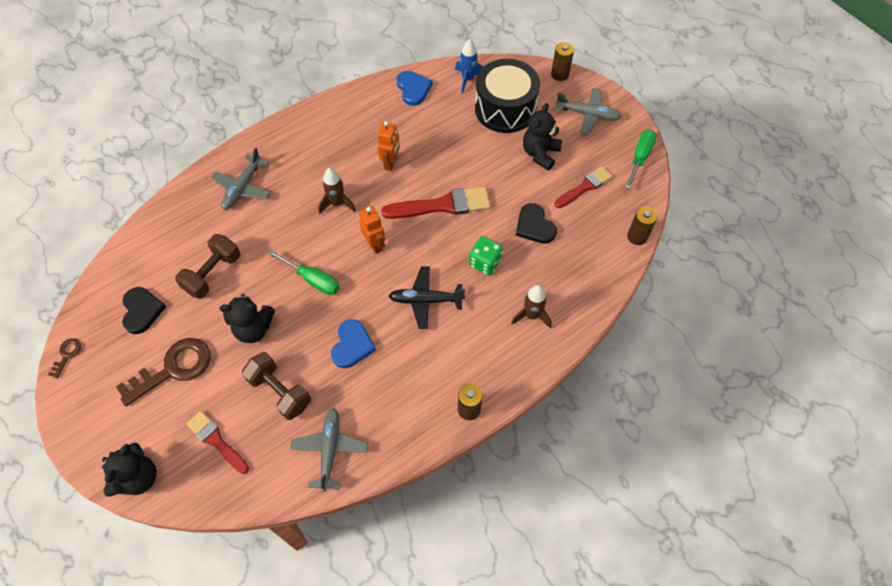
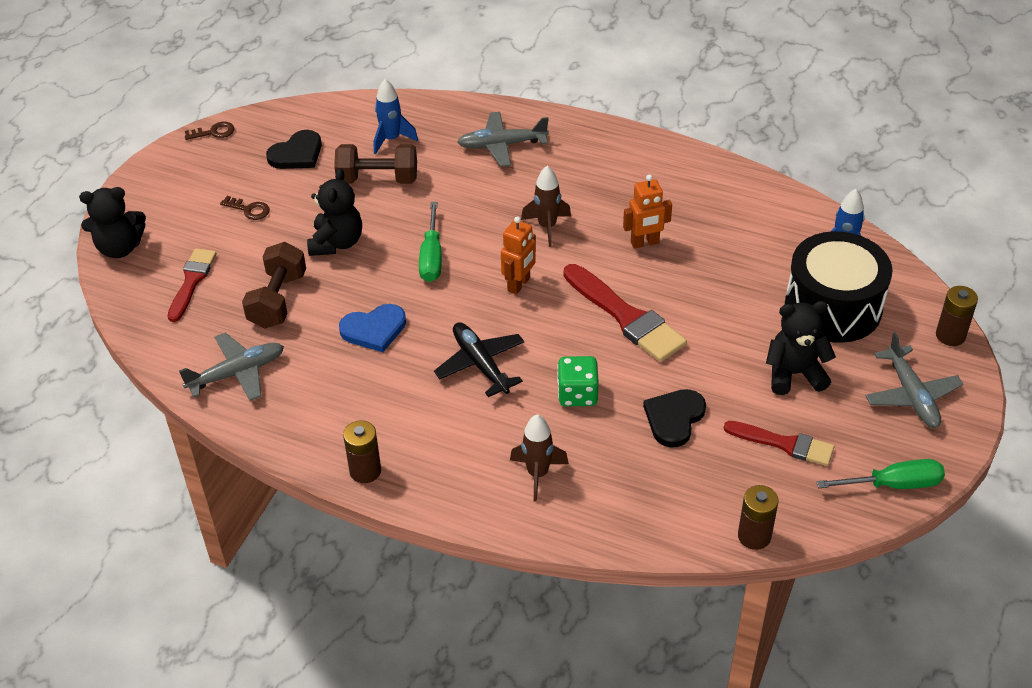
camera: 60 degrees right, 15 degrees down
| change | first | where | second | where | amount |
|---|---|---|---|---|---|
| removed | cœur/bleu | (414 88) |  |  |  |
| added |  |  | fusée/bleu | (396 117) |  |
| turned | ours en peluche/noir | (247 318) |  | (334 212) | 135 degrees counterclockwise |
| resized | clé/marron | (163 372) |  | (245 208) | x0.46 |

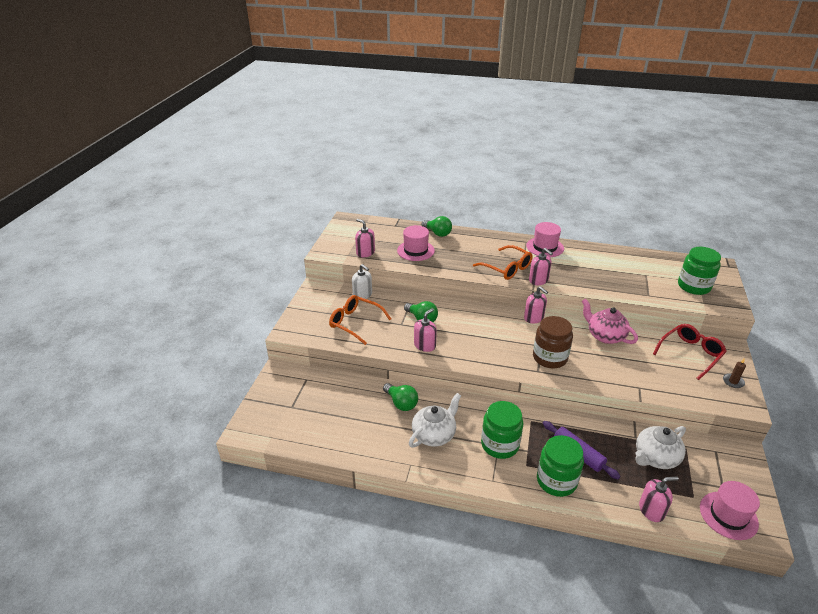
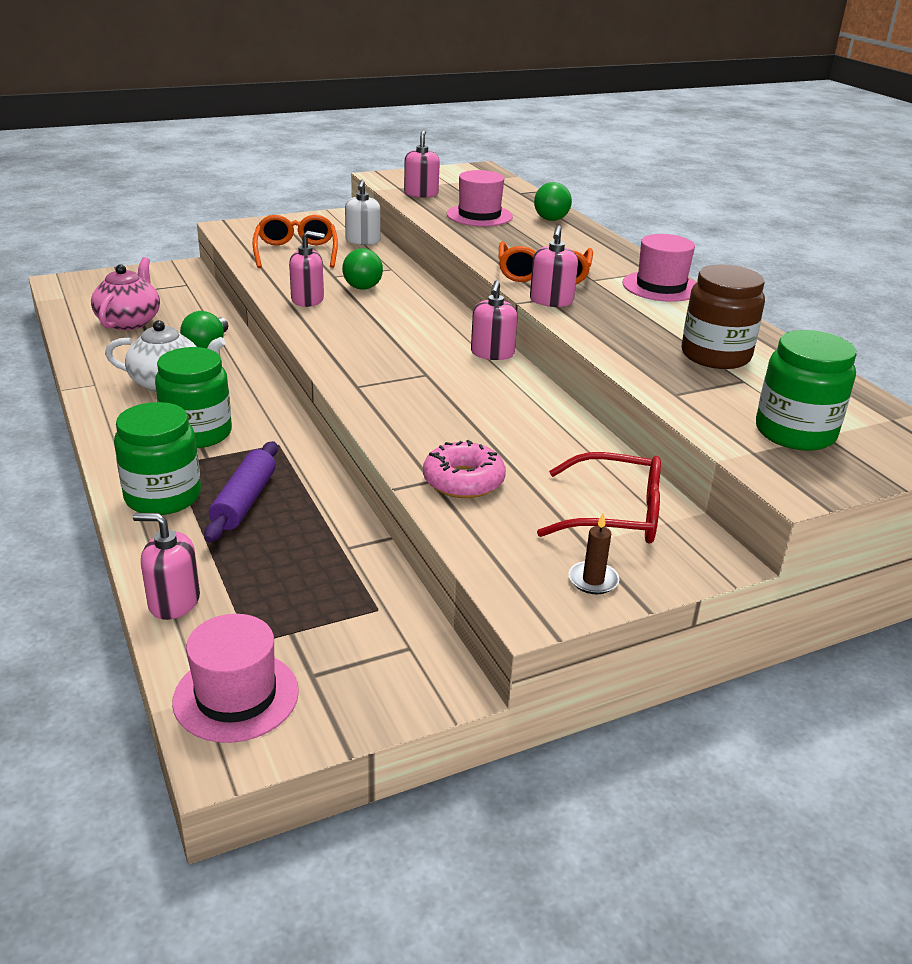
camera: 50 degrees right, 5 degrees down
| change | first | where | second | where | amount |
|---|---|---|---|---|---|
| removed | théière/blanc | (660 447) |  |  |  |
| added |  |  | beignet/rose | (464 469) |  |
| moved | bocal/marron | (553 342) |  | (723 317) |  |
| moved | théière/rose | (610 321) |  | (125 293) |  |
| turned | distributeur de savon/rose | (659 499) |  | (166 566) | 150 degrees clockwise |

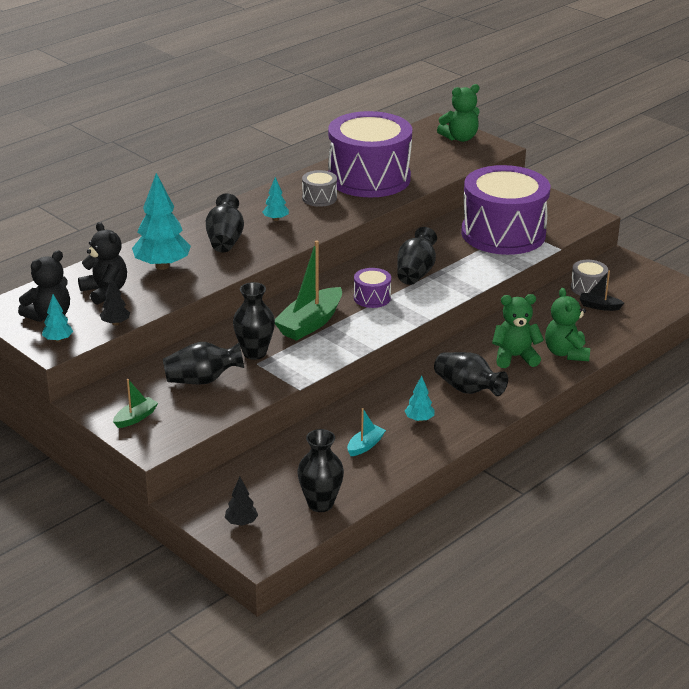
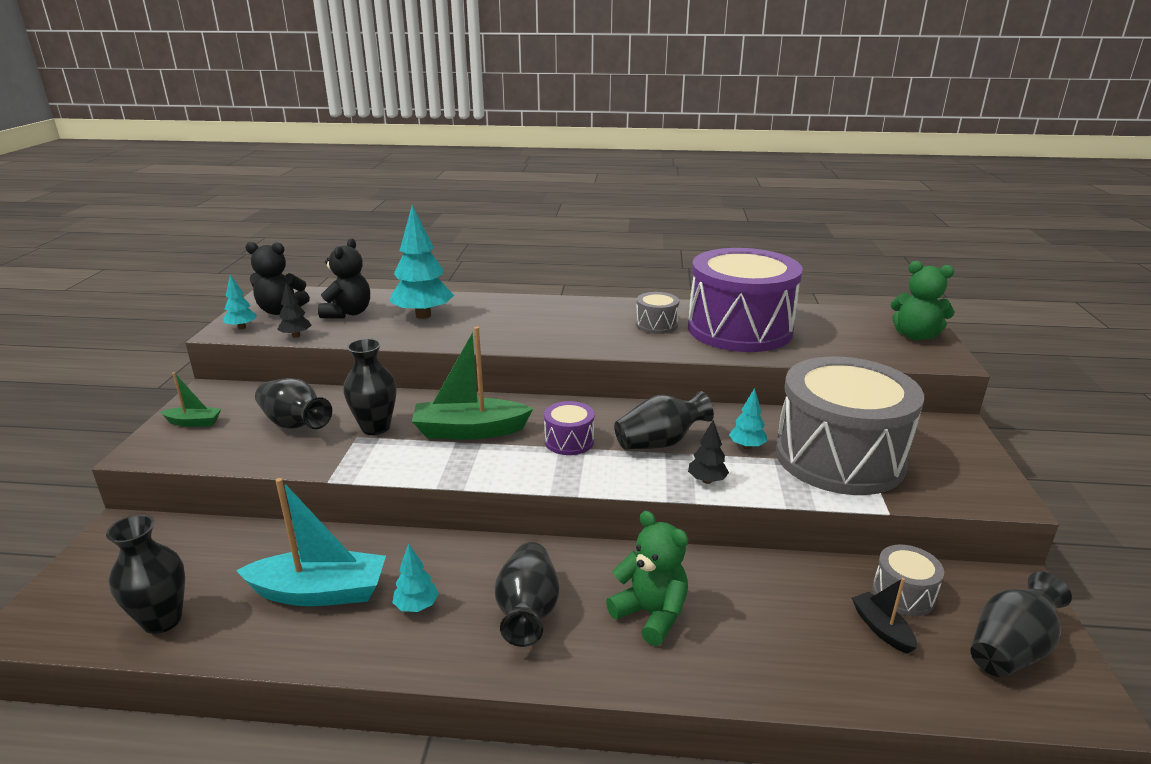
camera: 50 degrees right, 5 degrees down
| change | first | where | second | where | amount |
|---|---|---|---|---|---|
| removed | ours en peluche/vert | (567 324) |  |  |  |
| moved | vase/noir | (225 222) |  | (1021 624) |  |
| moved | arbre/noir | (241 501) |  | (708 452) |  |
| moved | arbre/turquoise | (275 199) |  | (748 418) |  |
| recoloured | tambour/violet | (505 210) | tambour/gris | (849 426) |  |
| resized | bateau/turquoise | (366 432) |  | (311 542) | x1.97 |

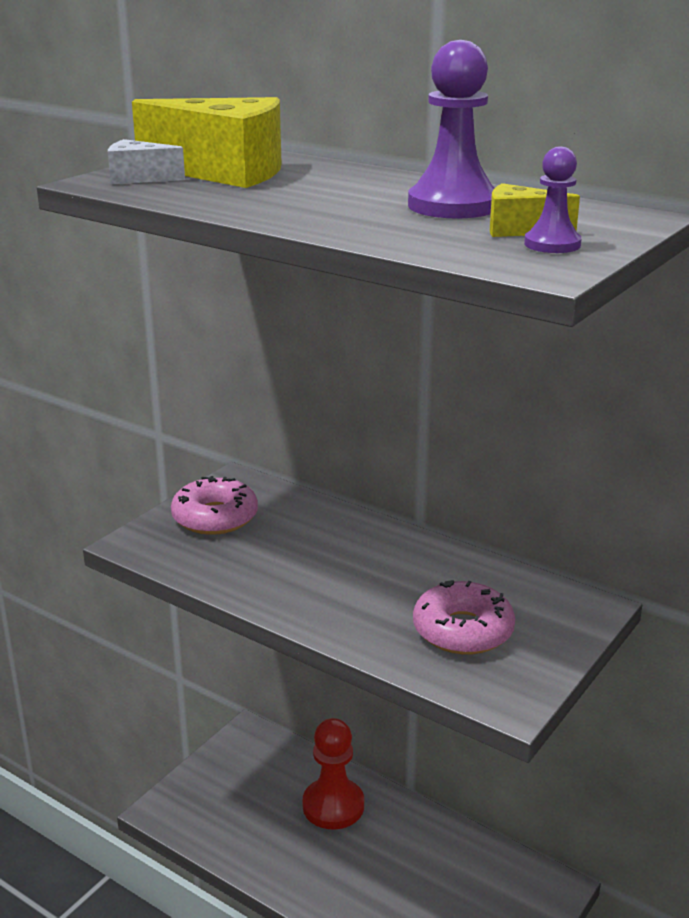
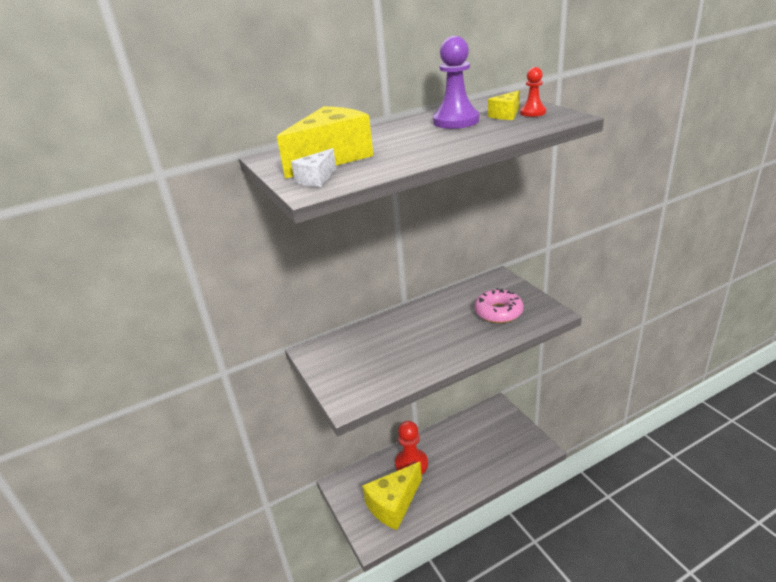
camera: 60 degrees left, 5 degrees up
| change | first | where | second | where | amount |
|---|---|---|---|---|---|
| removed | beignet/rose | (214 505) |  |  |  |
| added |  |  | fromage/jaune | (392 496) |  |
| recoloured | pion/violet | (553 199) | pion/rouge | (533 92) |  |

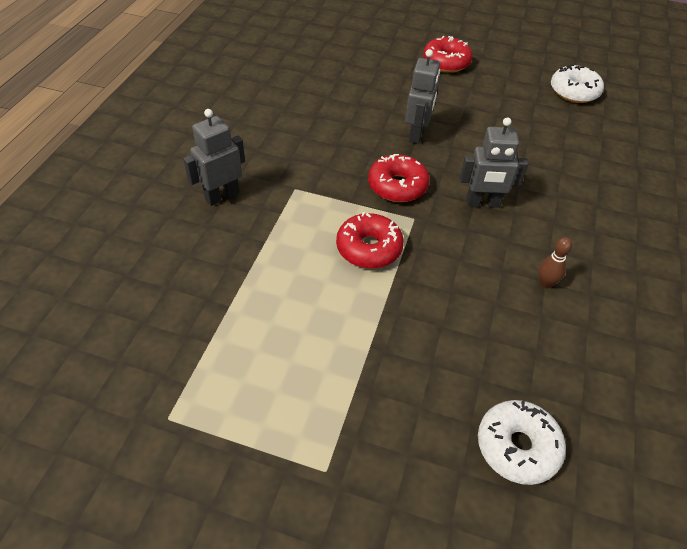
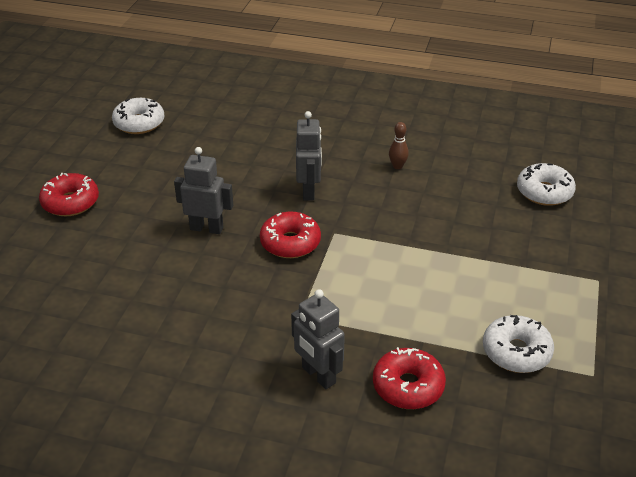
camera: 90 degrees left, 10 degrees down
| change | first | where | second | where | amount |
|---|---|---|---|---|---|
| added |  |  | beignet/blanc | (518 344) |  |
| moved | beignet/rouge | (370 240) |  | (409 378) |  |

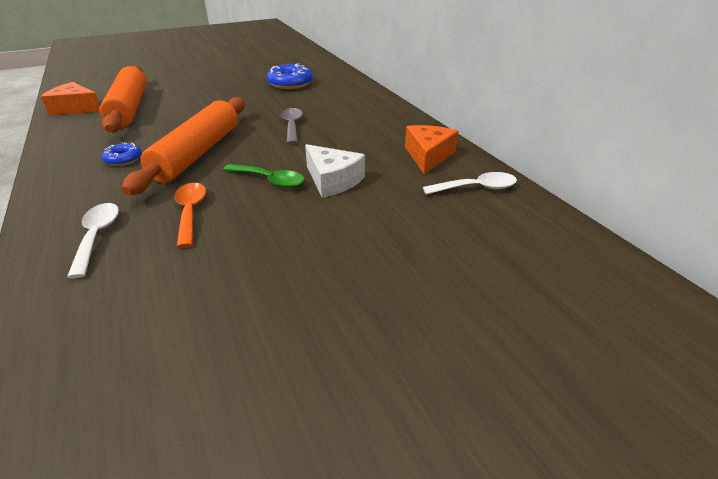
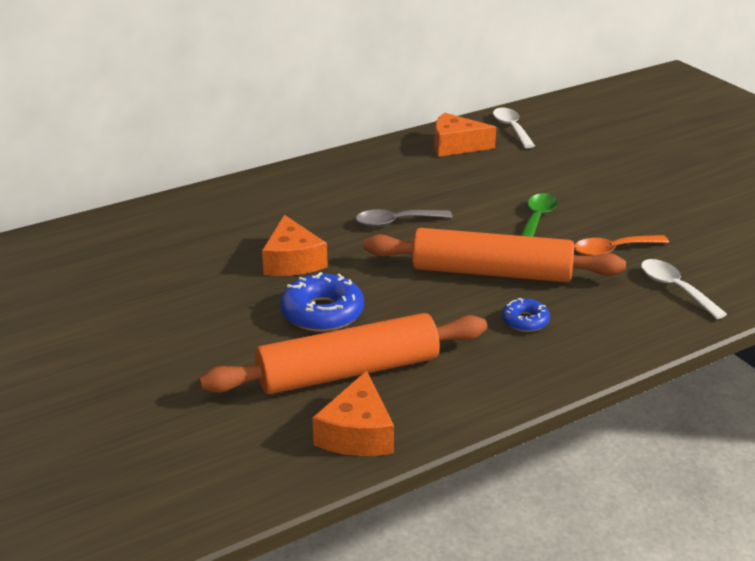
camera: 95 degrees left, 5 degrees down
| change | first | where | second | where | amount |
|---|---|---|---|---|---|
| removed | fromage/blanc | (335 171) |  |  |  |
| added |  |  | fromage/orange | (295 245) |  |
| moved | beignet/bleu | (290 76) |  | (322 302) |  |
| turned | cuillère/blanc | (93 240) |  | (684 289) | 75 degrees clockwise |

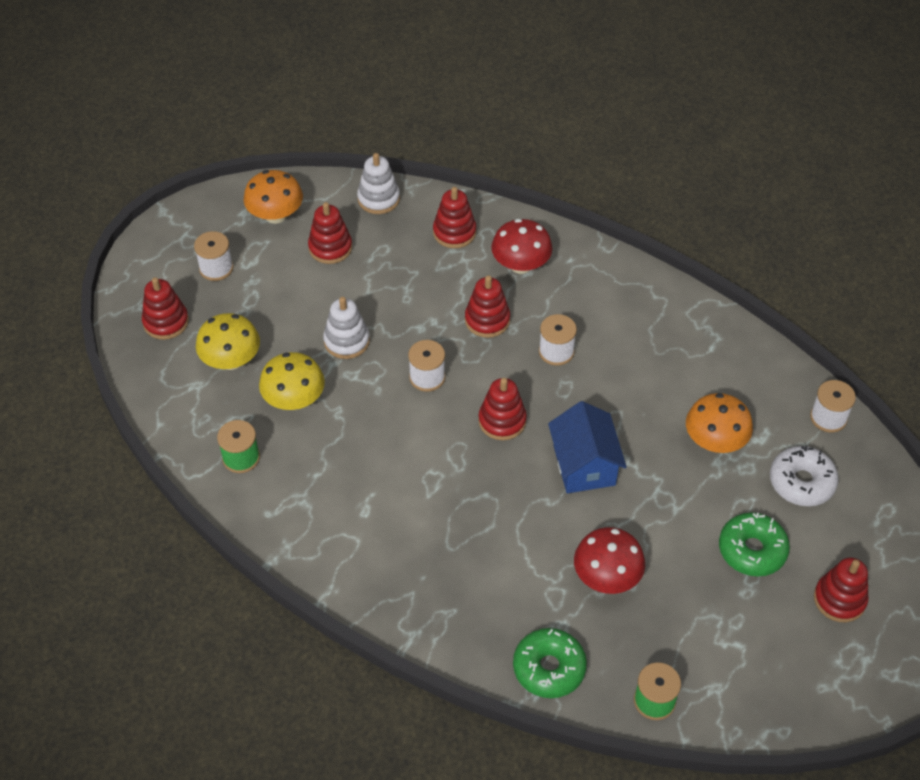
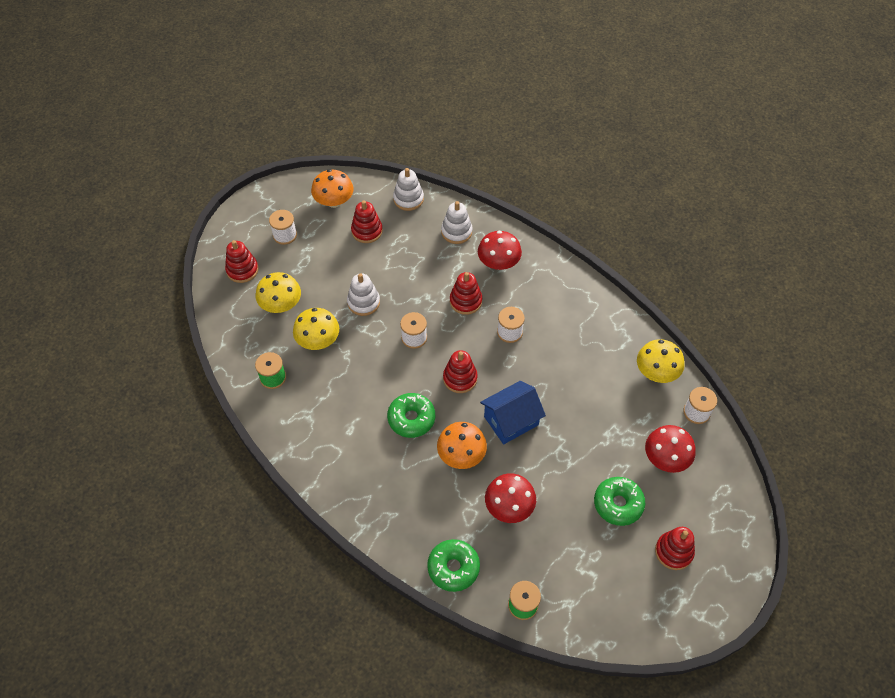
camera: 10 degrees right, 5 degrees up
| change | first | where | second | where | amount |
|---|---|---|---|---|---|
| added |  |  | beignet/vert | (411 415) |  |
| added |  |  | champignon/jaune | (661 361) |  |
| moved | champignon/orange | (719 423) |  | (462 445) |  |
| replaced | beignet/blanc | (804 476) | champignon/rouge | (670 449) |  |
| recoloured | jouet à empiler/rouge | (454 217) | jouet à empiler/blanc | (457 222) |  |
| turned | maison/bleu | (587 447) |  | (513 413) | 60 degrees clockwise |

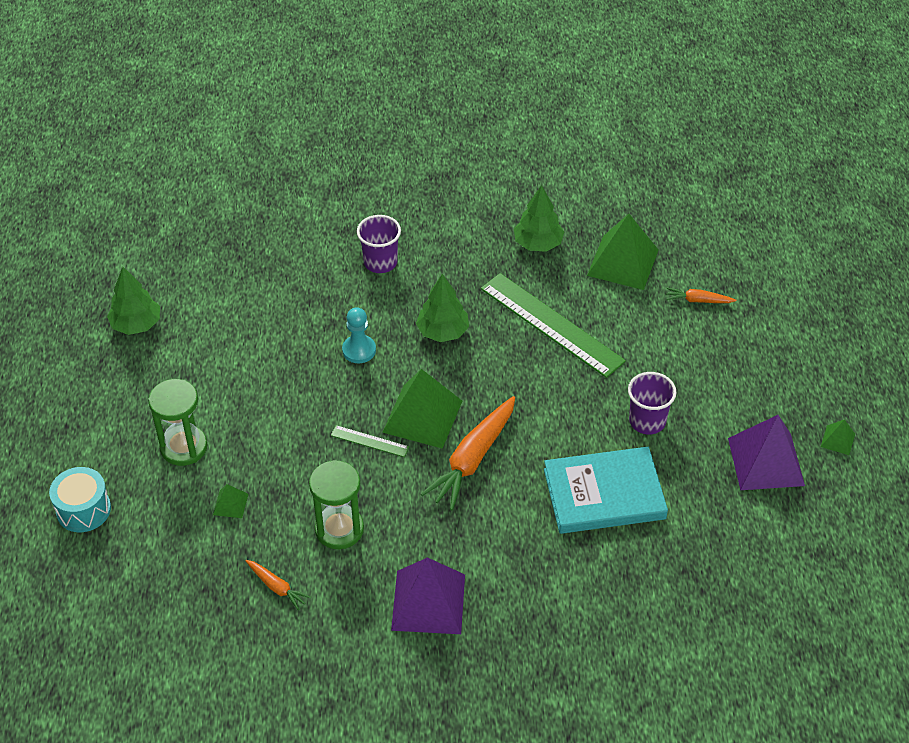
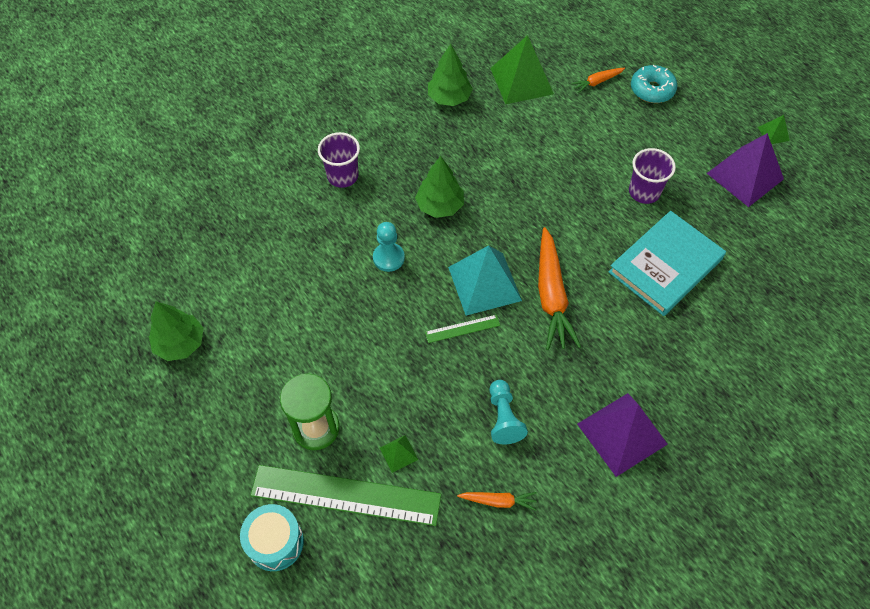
camera: 35 degrees left, 10 degrees up
| change | first | where | second | where | amount |
|---|---|---|---|---|---|
| added |  |  | beignet/turquoise | (654 84) |  |
| moved | règle/vert | (553 325) |  | (345 495) |  |
| replaced | sablier/vert | (336 504) | pion/turquoise | (508 412) |  |
| recoloured | pyramide/vert | (422 409) | pyramide/turquoise | (485 280) |  |

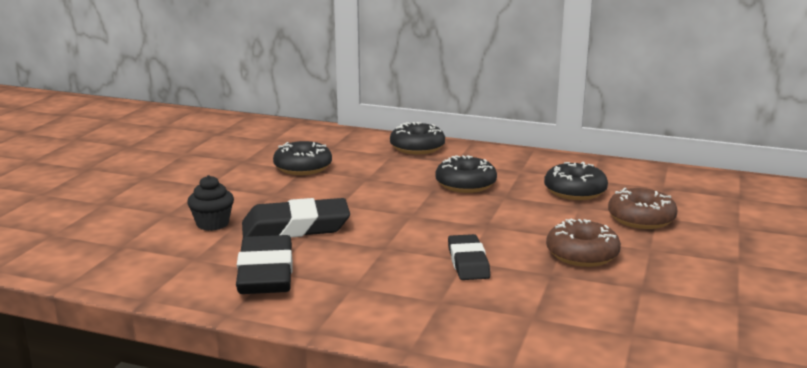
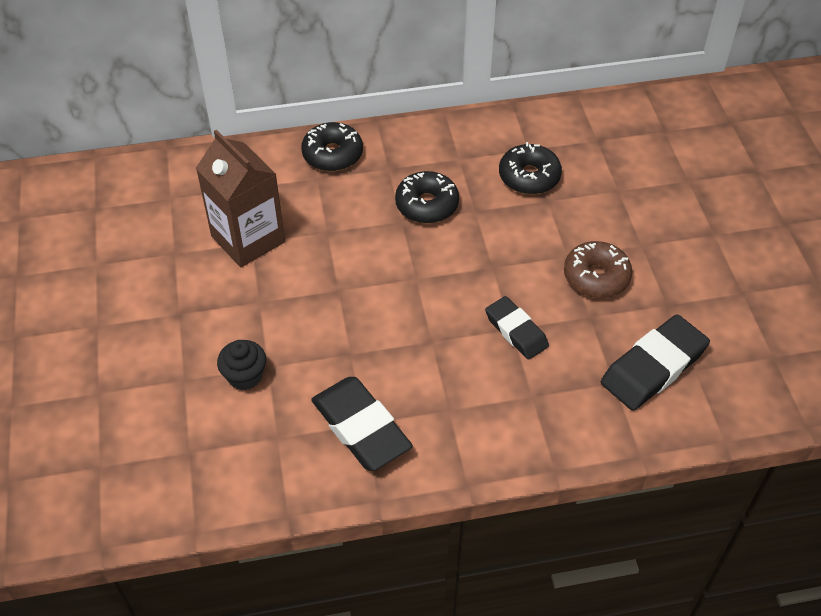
camera: 30 degrees left, 30 degrees up
| change | first | where | second | where | amount |
|---|---|---|---|---|---|
| removed | beignet/marron | (643 208) |  |  |  |
| moved | gomme/noir | (296 218) |  | (655 362) |  |
| replaced | beignet/noir | (302 158) | brique de lait/marron | (240 198) |  |

